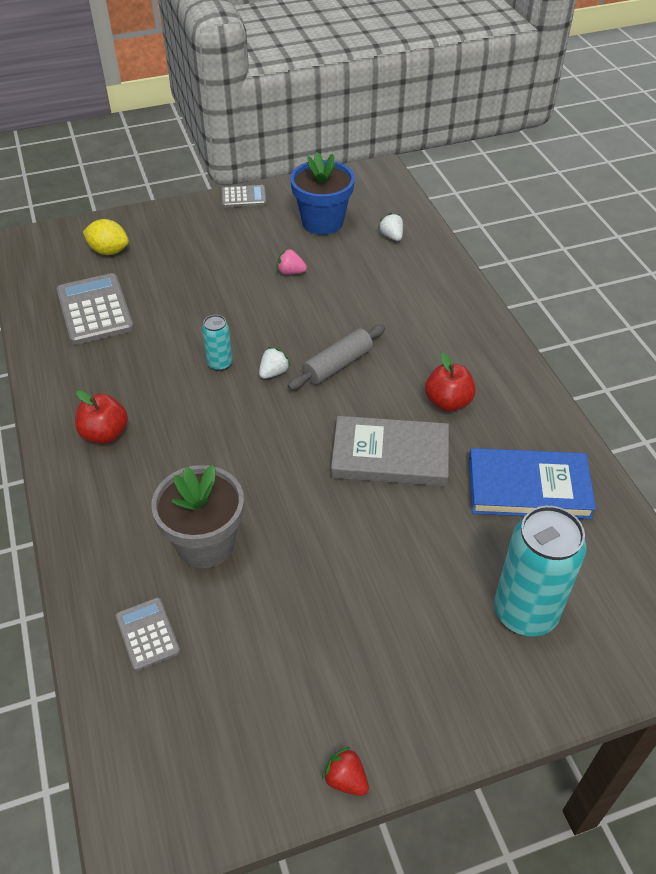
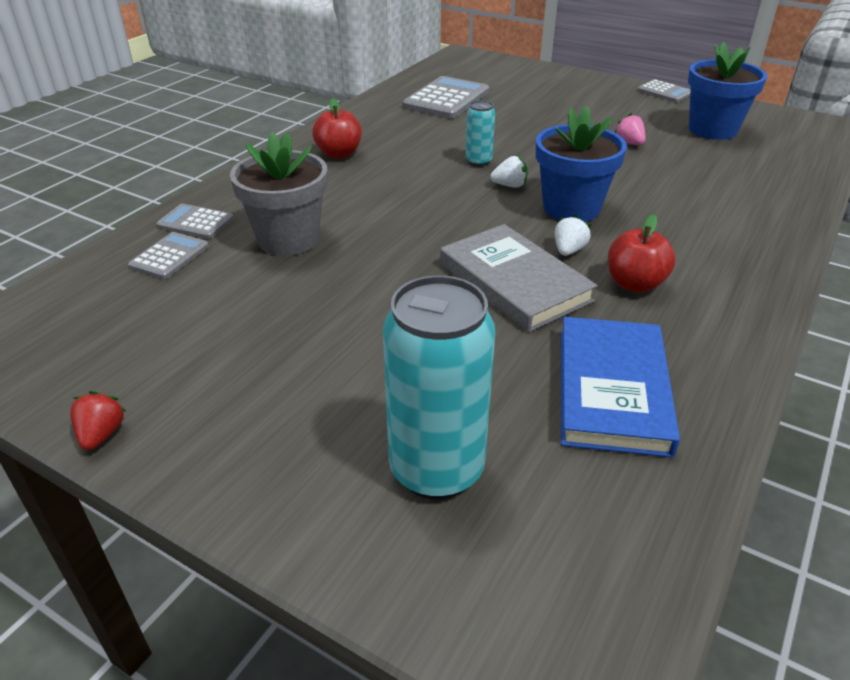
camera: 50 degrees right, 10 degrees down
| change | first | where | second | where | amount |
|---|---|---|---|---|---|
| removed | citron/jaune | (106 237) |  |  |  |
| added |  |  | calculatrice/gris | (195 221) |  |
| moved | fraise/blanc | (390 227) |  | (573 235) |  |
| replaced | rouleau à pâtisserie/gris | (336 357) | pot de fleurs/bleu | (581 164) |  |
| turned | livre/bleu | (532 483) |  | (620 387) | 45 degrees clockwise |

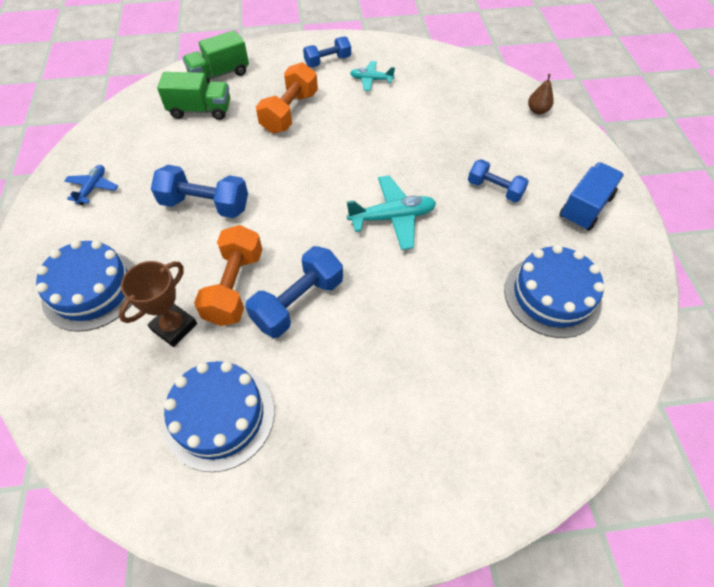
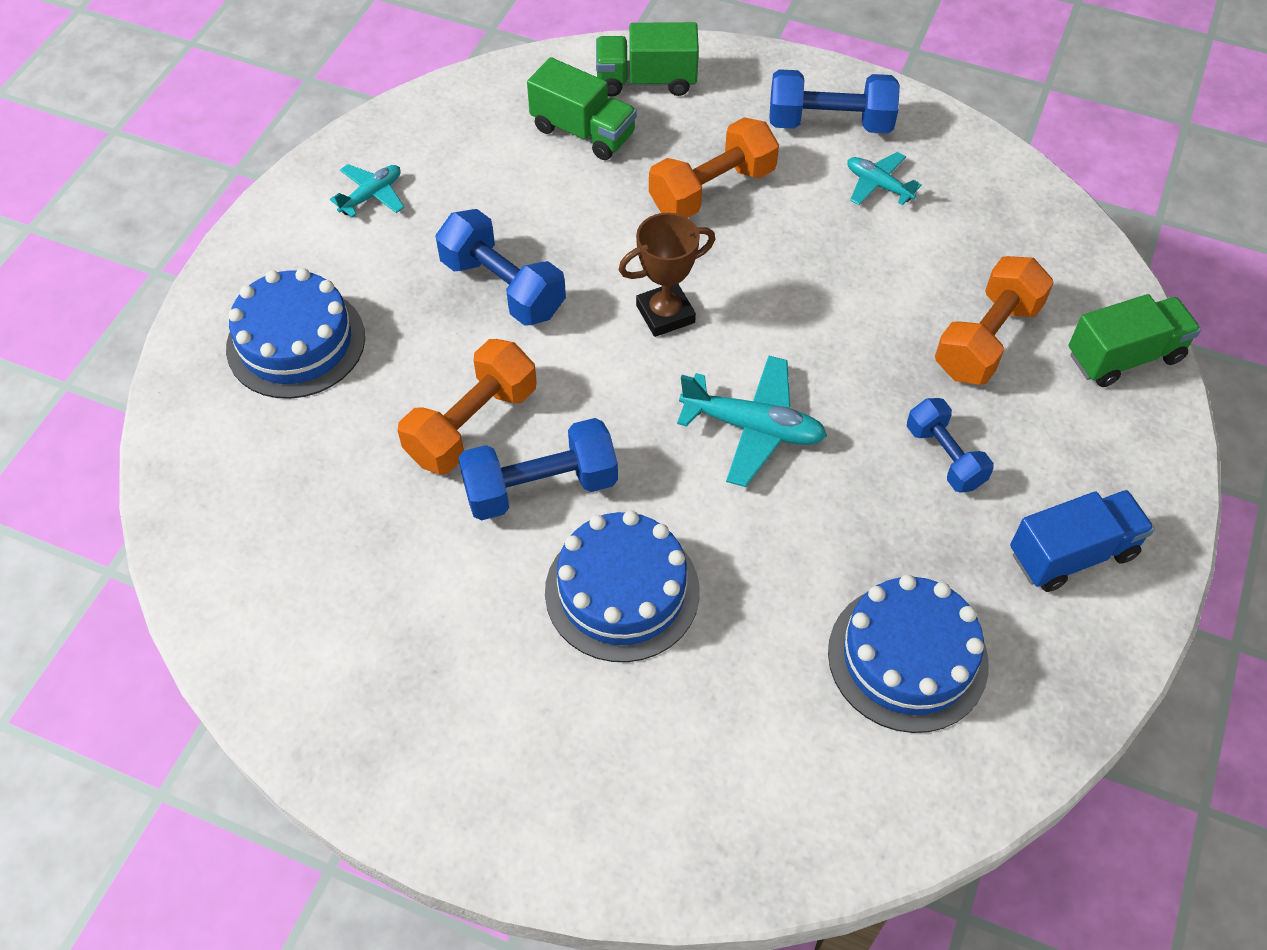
camera: 30 degrees right, 0 degrees up
| change | first | where | second | where | amount |
|---|---|---|---|---|---|
| added |  |  | haltère/orange | (994 320) |  |
| moved | trophée/marron | (158 304) |  | (667 275) |  |
| moved | gâteau/bleu | (219 416) |  | (622 586) |  |
| replaced | poire/marron | (541 94) | camion/vert | (1134 340) |  |
| recoloured | avion/bleu | (91 185) | avion/turquoise | (367 191) |  |
| resized | haltère/bleu | (327 52) |  | (834 101) | x1.53 |

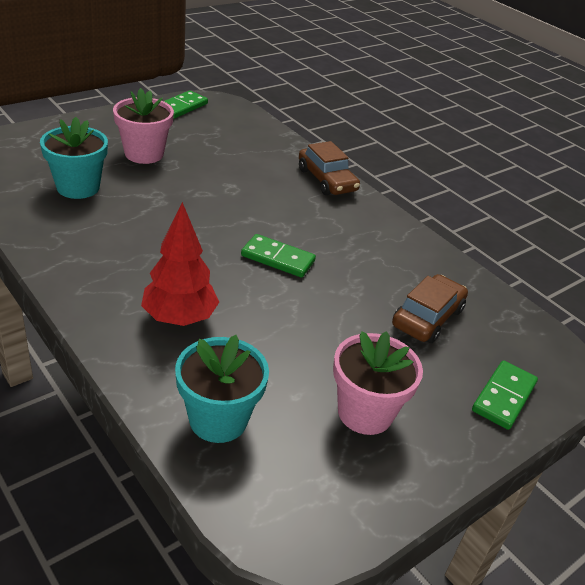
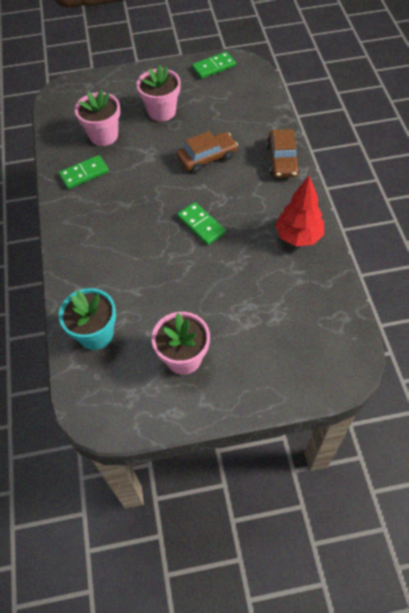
camera: 35 degrees right, 20 degrees up
| change | first | where | second | where | amount |
|---|---|---|---|---|---|
| moved | arbre/rouge | (180 264) |  | (299 211) |  |
| moved | voiture/marron | (430 308) |  | (207 152) |  |
| moved | domino/vert | (505 395) |  | (84 172) |  |
| recoloured | pot de fleurs/turquoise | (74 158) | pot de fleurs/rose | (97 117) |  |

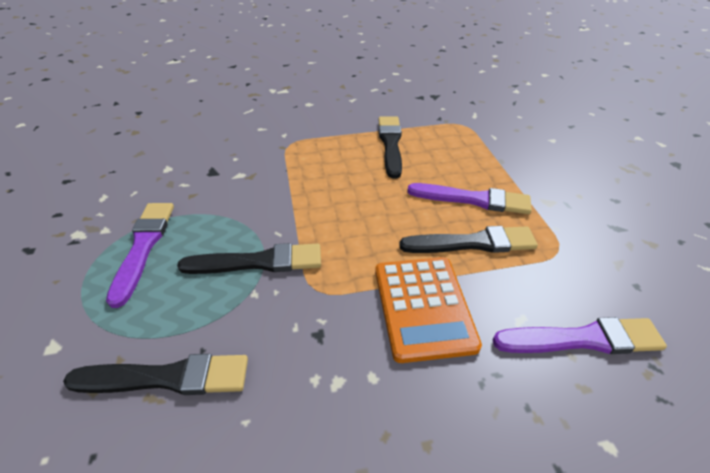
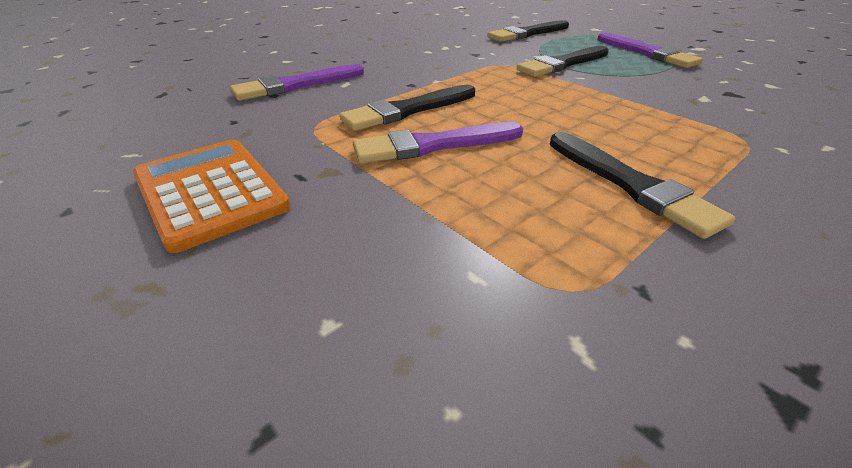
camera: 150 degrees right, 5 degrees down
| change | first | where | second | where | amount |
|---|---|---|---|---|---|
| moved | calculatrice/orange | (428 310) |  | (212 196) |  |

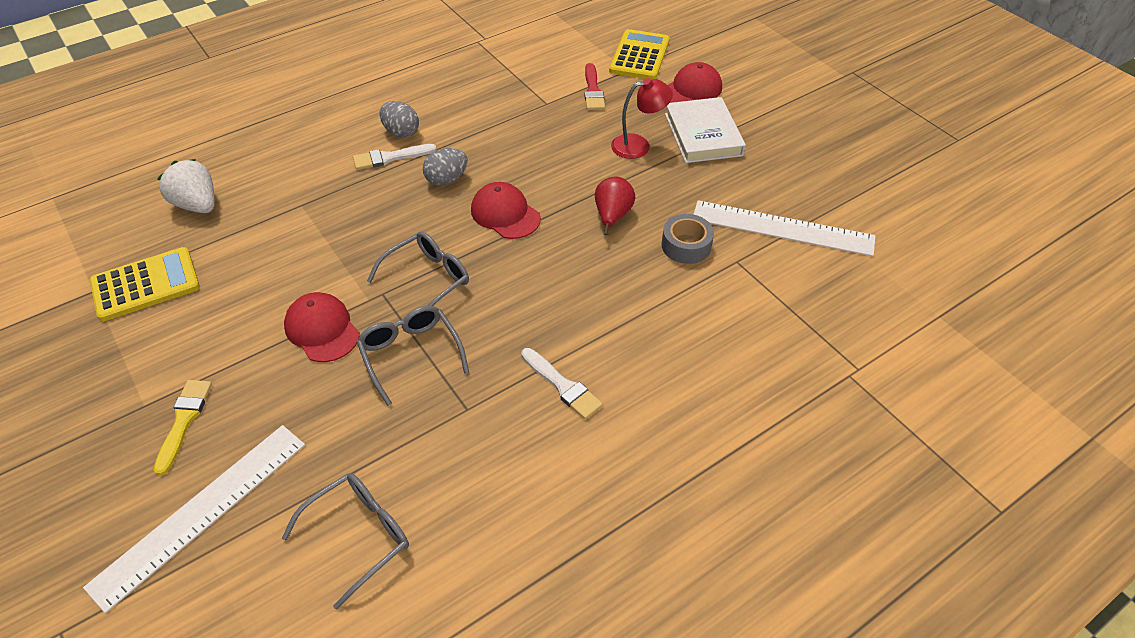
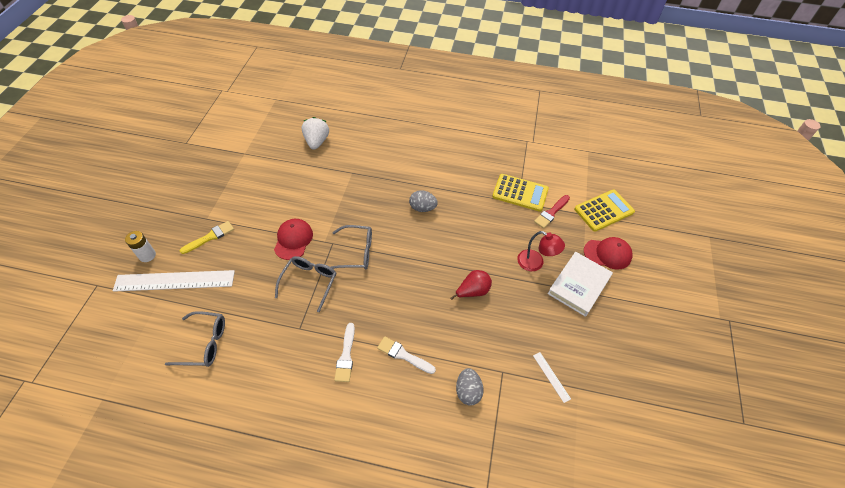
camera: 45 degrees right, 5 degrees up
| change | first | where | second | where | amount |
|---|---|---|---|---|---|
| removed | casquette/rouge | (506 210) |  |  |  |
| removed | ruban adhésif/gris | (687 239) |  |  |  |
| added |  |  | pile/blanc | (140 246) |  |
| moved | calculatrice/jaune | (145 284) |  | (520 193) |  |
| moved | pinceau/blanc | (395 157) |  | (406 355) |  |
| moved | œuf/gris | (399 119) |  | (470 386) |  |
| resized | règle/blanc | (784 228) |  | (552 377) | x0.43 |

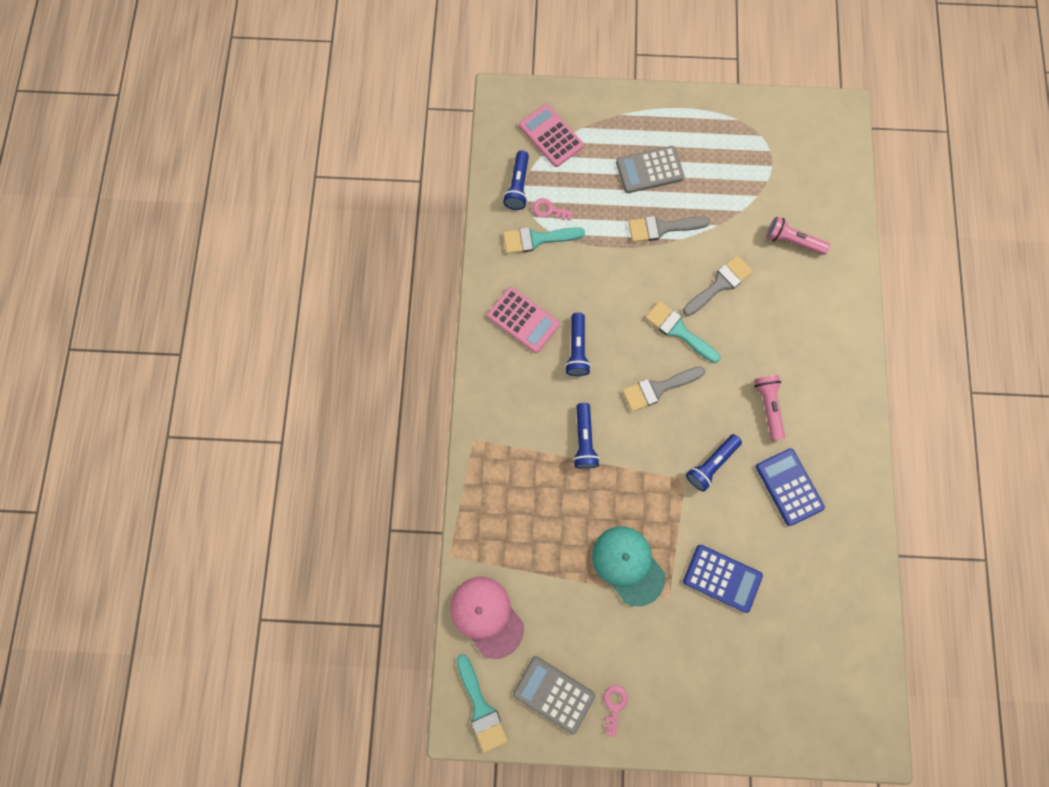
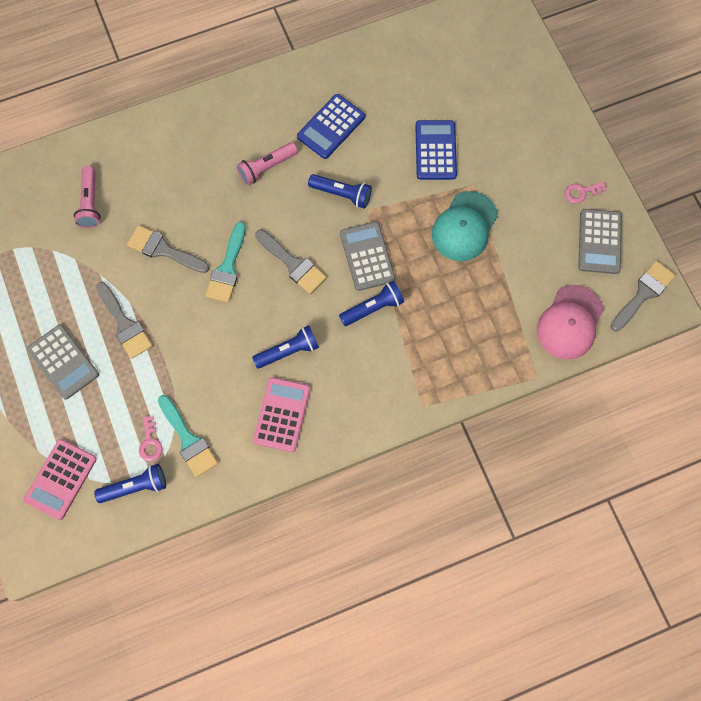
camera: 115 degrees left, 5 degrees down
| change | first | where | second | where | amount |
|---|---|---|---|---|---|
| added |  |  | calculatrice/gris | (367 256) |  |
| recoloured | pinceau/turquoise | (482 703) | pinceau/gris | (642 296) |  |

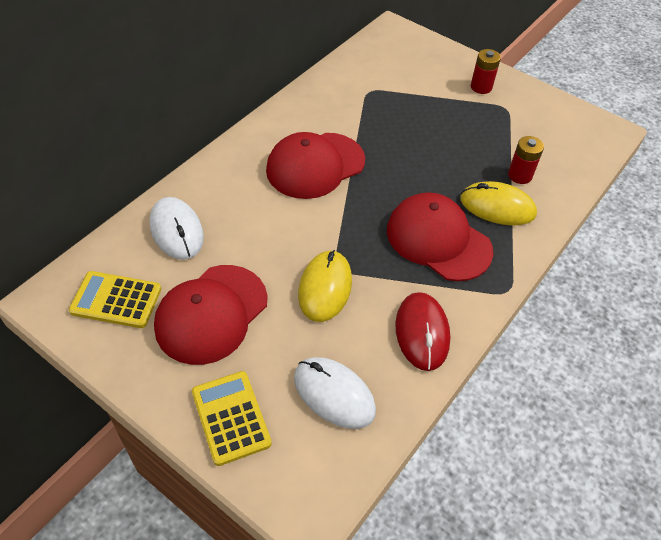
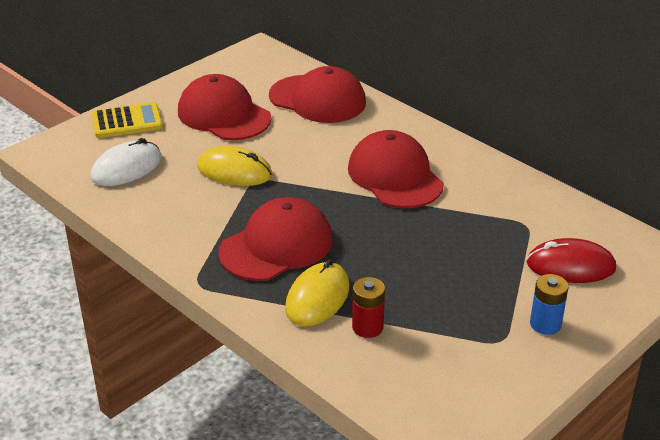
camera: 100 degrees right, 15 degrees down
| change | first | where | second | where | amount |
|---|---|---|---|---|---|
| removed | calculatrice/jaune | (115 299) |  |  |  |
| moved | souris/rouge | (422 331) |  | (571 260) |  |
| replaced | souris/blanc | (177 228) | casquette/rouge | (317 94) |  |
| recoloured | pile/rouge | (486 71) | pile/bleu | (549 304) |  |

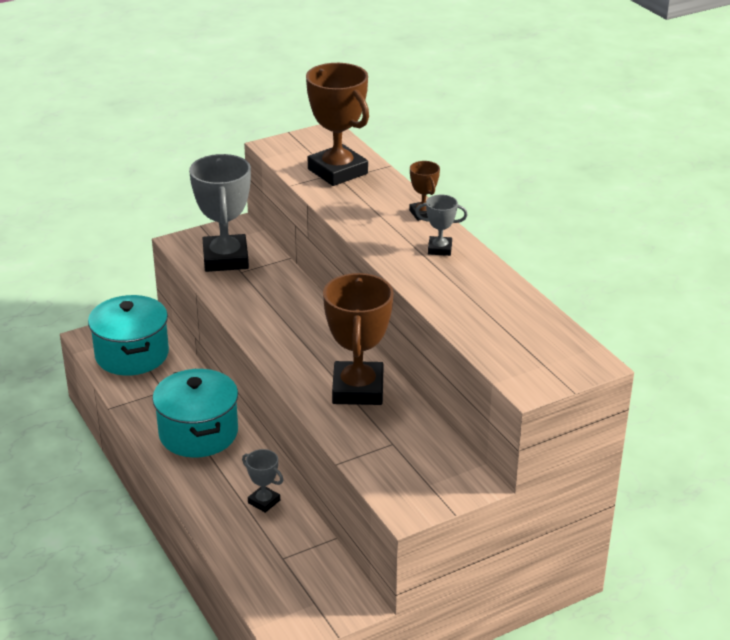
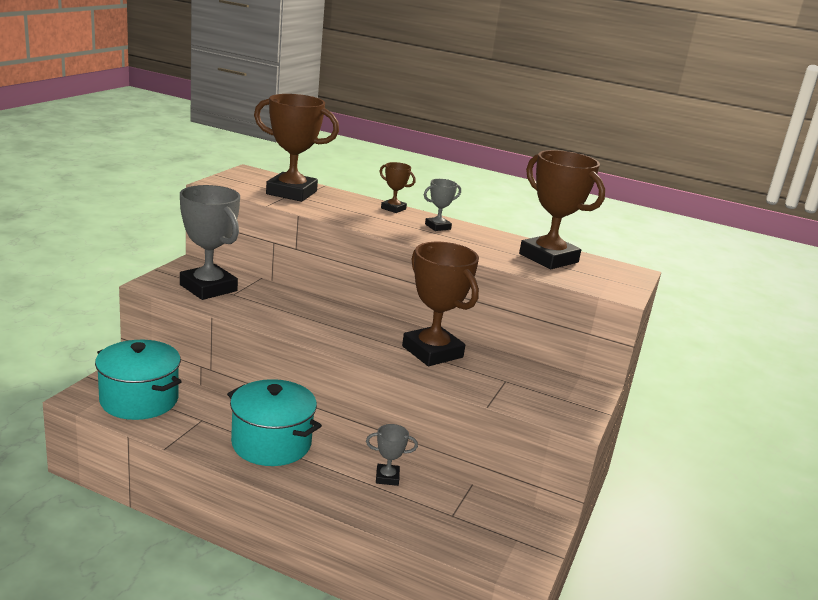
camera: 40 degrees left, 10 degrees down
| change | first | where | second | where | amount |
|---|---|---|---|---|---|
| added |  |  | trophée/marron | (562 209) |  |

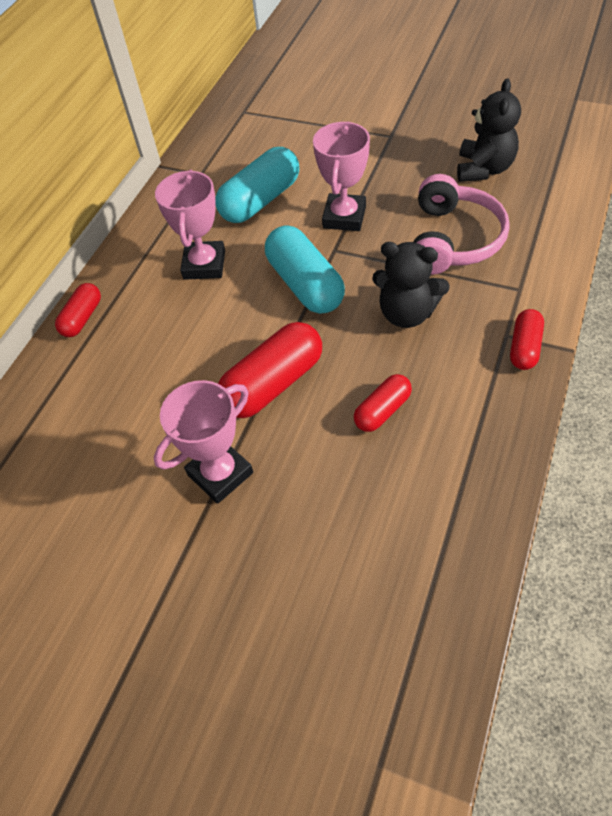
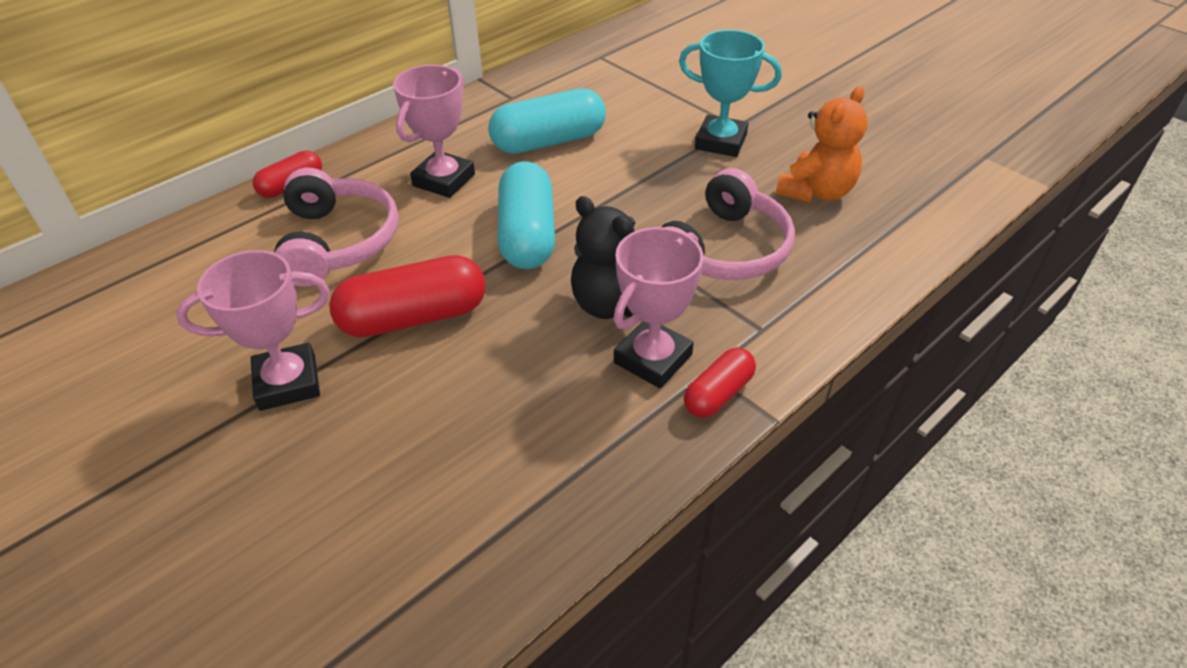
camera: 20 degrees right, 10 degrees down
| change | first | where | second | where | amount |
|---|---|---|---|---|---|
| removed | gélule/rouge | (383 403) |  |  |  |
| added |  |  | casque audio/rose | (336 227) |  |
| added |  |  | trophée/turquoise | (730 93) |  |
| moved | trophée/rose | (341 176) |  | (659 307) |  |
| recoloured | ours en peluche/noir | (489 130) | ours en peluche/orange | (821 144) |  |

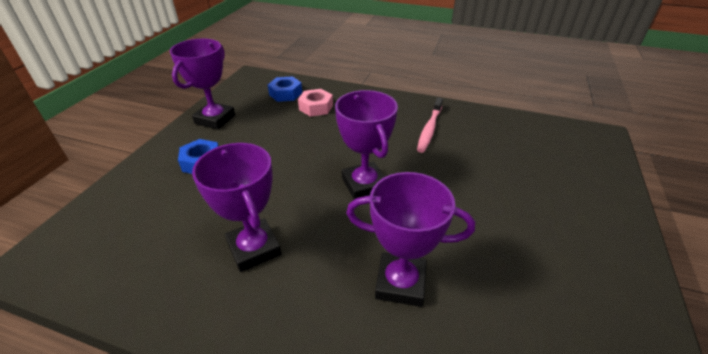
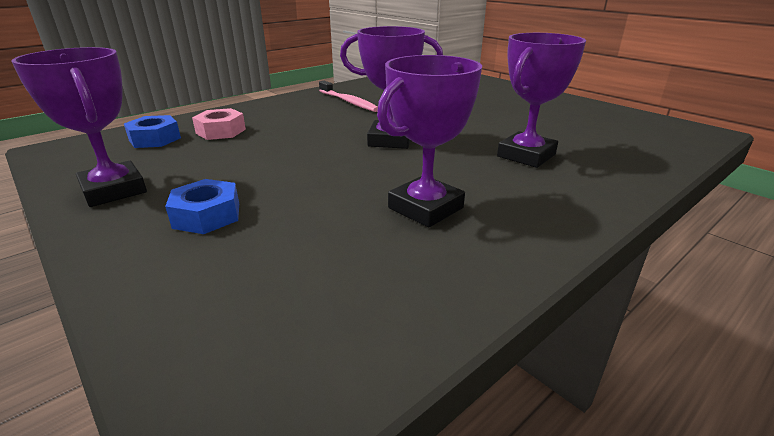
camera: 60 degrees left, 10 degrees down
| change | first | where | second | where | amount |
|---|---|---|---|---|---|
| turned | trophée/violet | (236 207) |  | (429 141) | 45 degrees counterclockwise |

